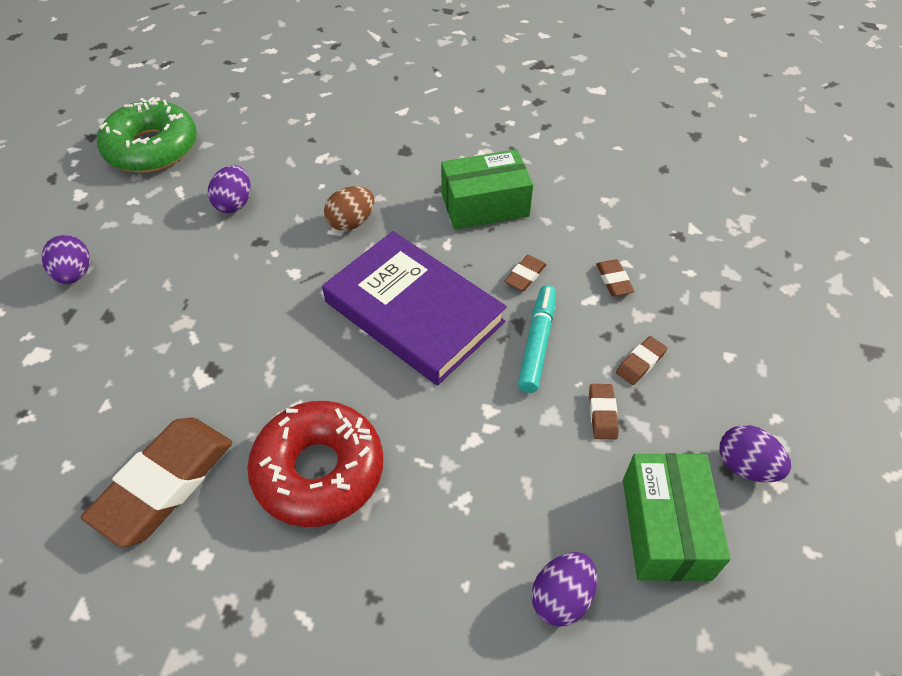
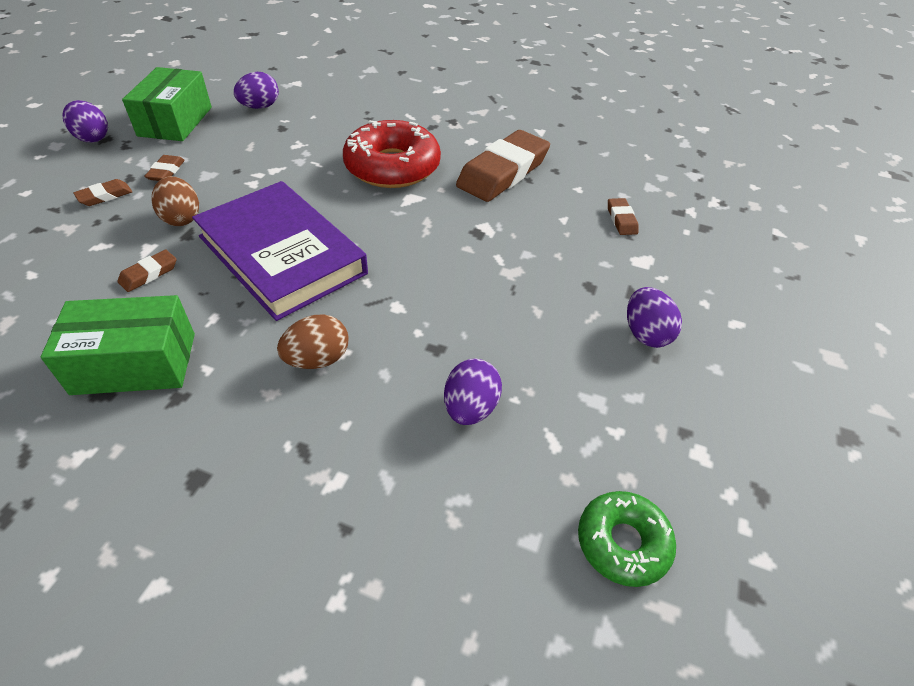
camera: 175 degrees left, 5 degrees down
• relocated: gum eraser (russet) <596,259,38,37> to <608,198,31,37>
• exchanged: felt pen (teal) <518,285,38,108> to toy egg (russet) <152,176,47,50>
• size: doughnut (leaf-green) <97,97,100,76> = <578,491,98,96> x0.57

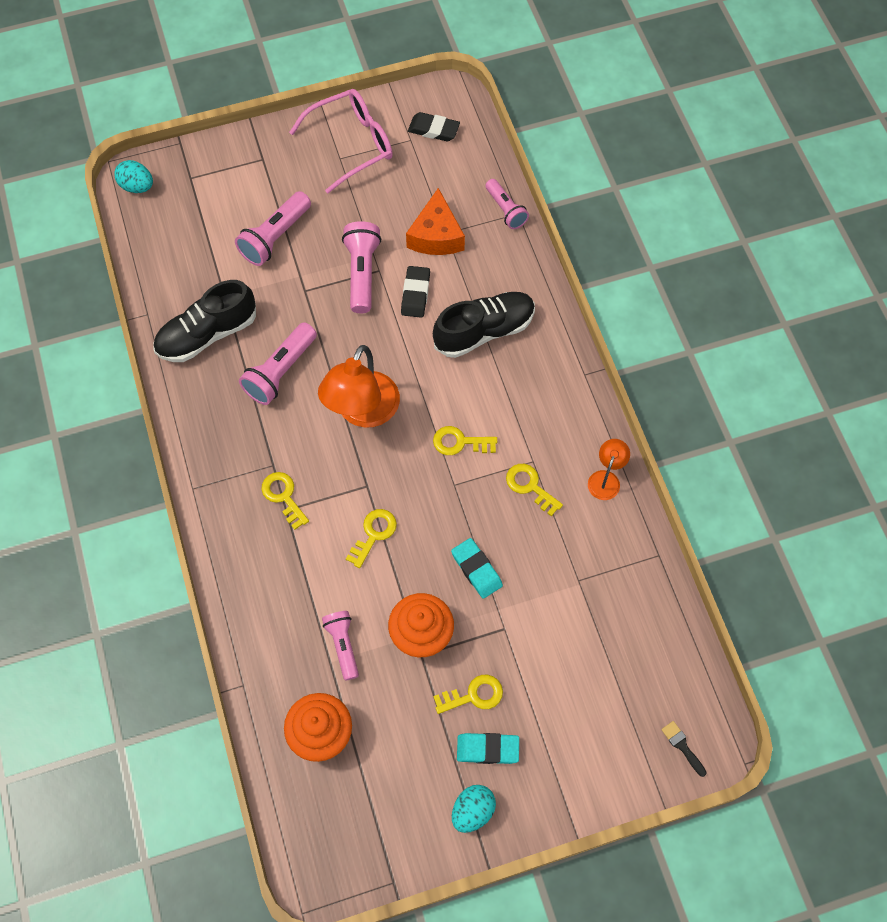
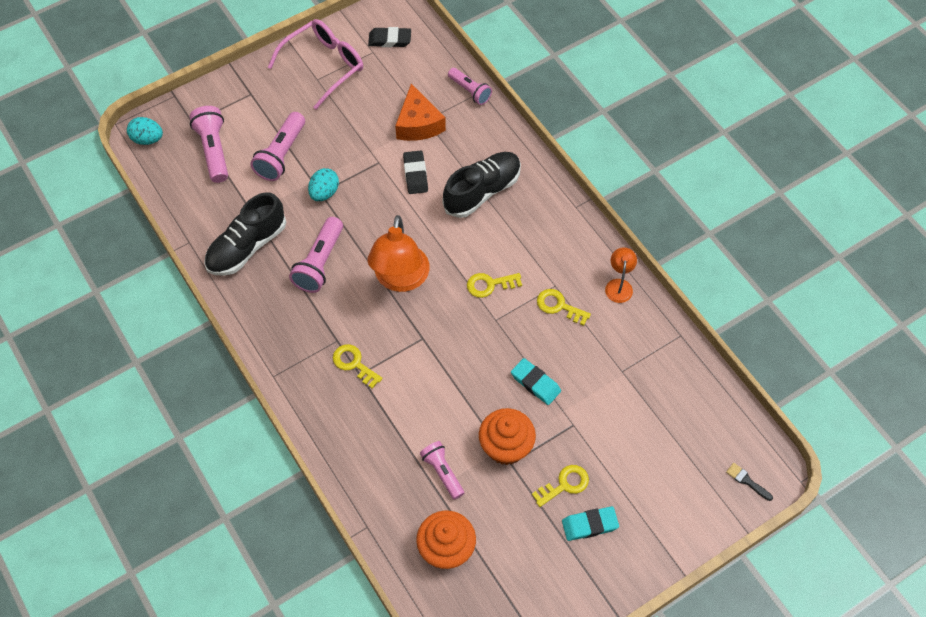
camera: 15 degrees left, 5 degrees down
• missing: key (golden) <346,509,51,59>
• relocated: torch (pink) <342,221,39,92> to <189,106,39,77>
• relocated: toy egg (teal) <452,785,44,48> to <308,168,31,33>

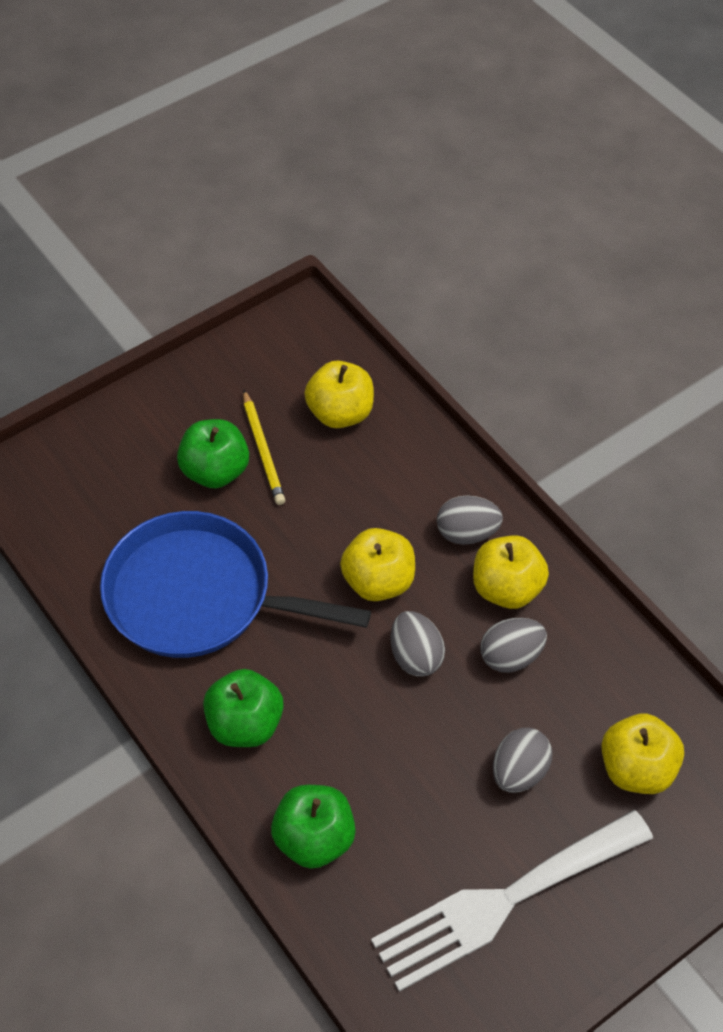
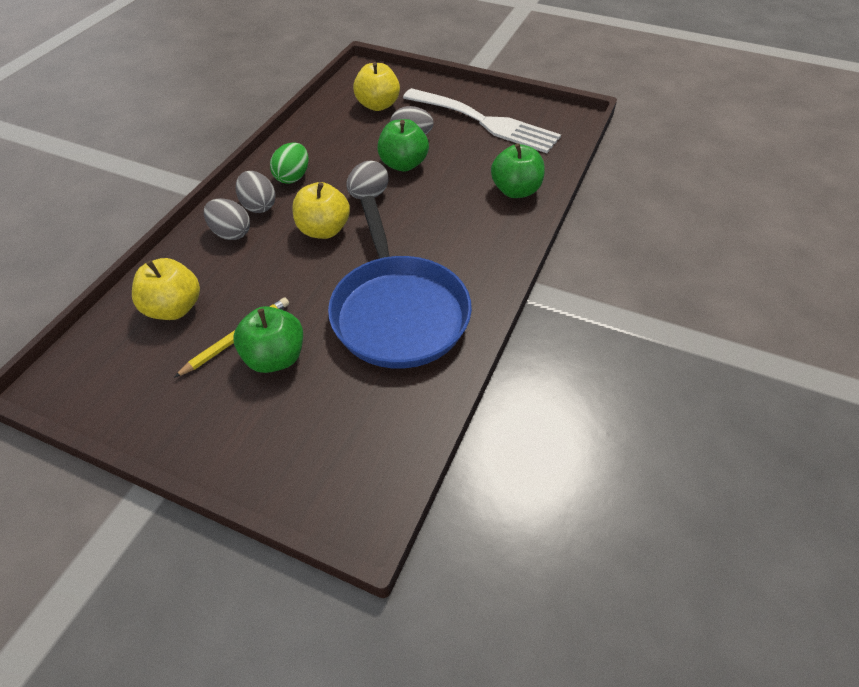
camera: 120 degrees left, 5 degrees down
• relocated: apple (leaf-green) <203,669,81,78> to <377,119,52,52>
• relocated: toy egg (gray) <480,618,67,55> to <204,198,46,42>
• exchanged: apple (golden) <473,535,76,74> to toy egg (leaf-green) <270,142,39,42>

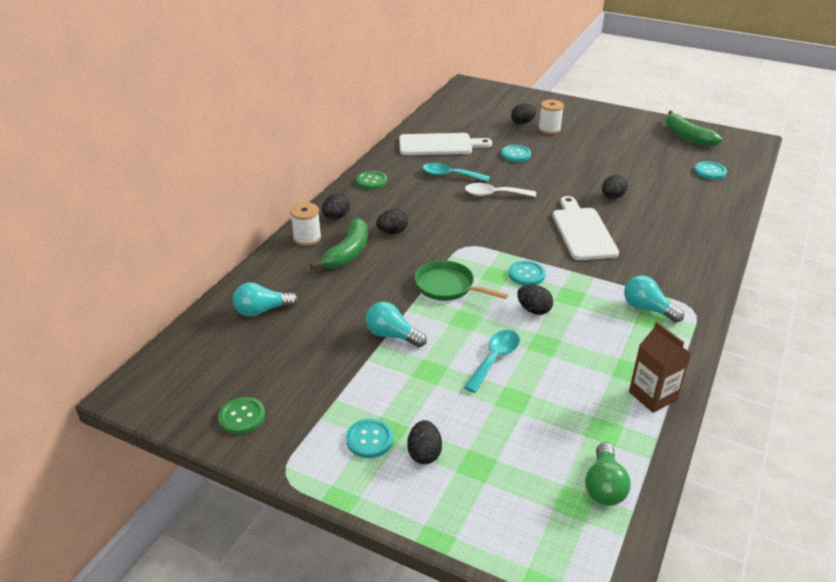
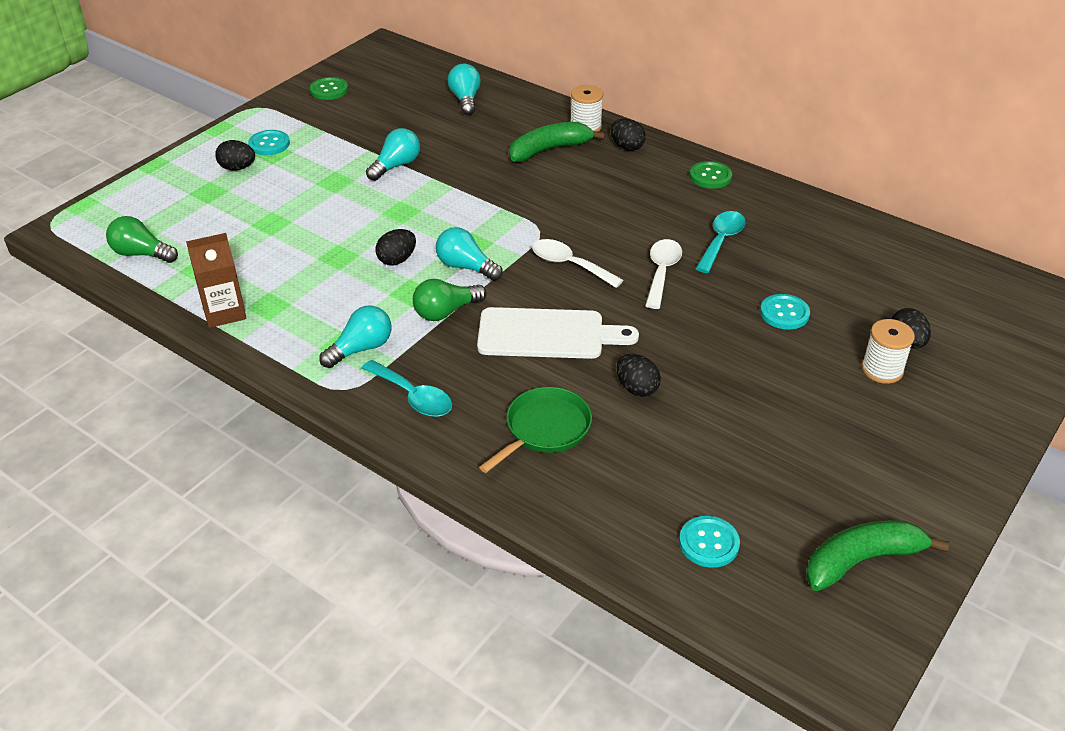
camera: 100 degrees right, 5 degrees up
• missing: toy egg (ebony) <376,209,32,25>
• missing: cutting board (pure white) <399,133,93,22>
• appeared: bulb (leaf-green) <413,279,74,42>
• appeared: spoon (pure white) <532,239,91,49>
• relocated: pan (leaf-green) <415,261,93,40> to <479,387,113,86>
• relocated: spoon (teal) <464,330,56,63> to <362,360,90,57>
• exchanged: sewing button (teal) <508,260,38,26> to bulb (teal) <436,227,67,54>
• spun: banana (leaf-green) <310,218,58,51> = <509,122,96,40> 120 degrees clockwise

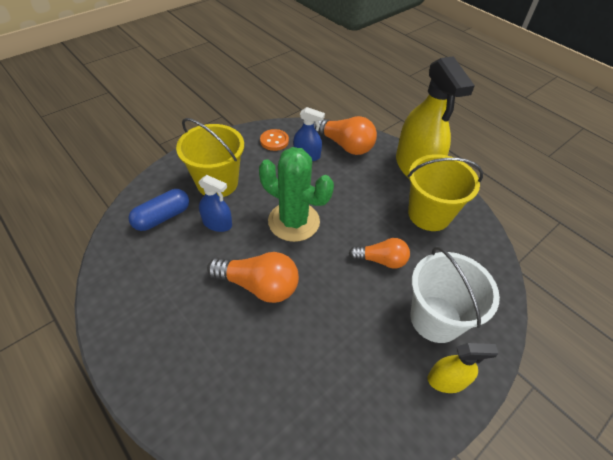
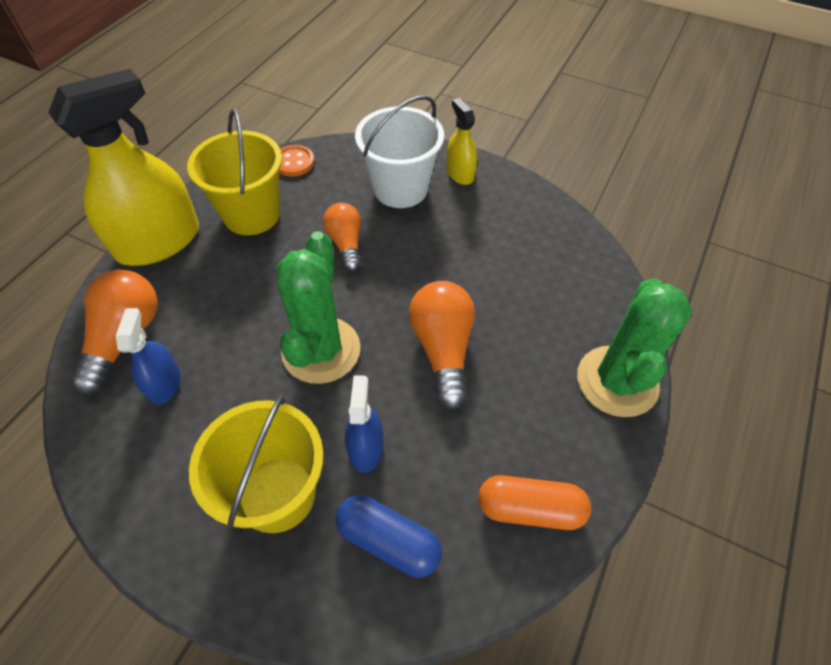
camera: 110 degrees left, 5 degrees up
• appeared: pill (orange-coloured) <478,475,113,55>
• appeared: cactus (leaf-green) <577,278,115,139>
• relocated: sewing button (orange-coloured) <260,129,29,22> to <279,145,36,31>

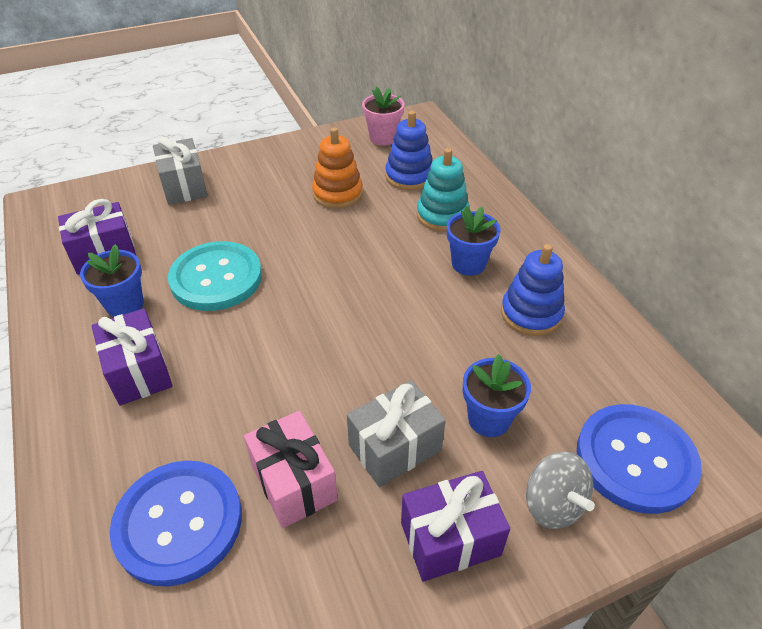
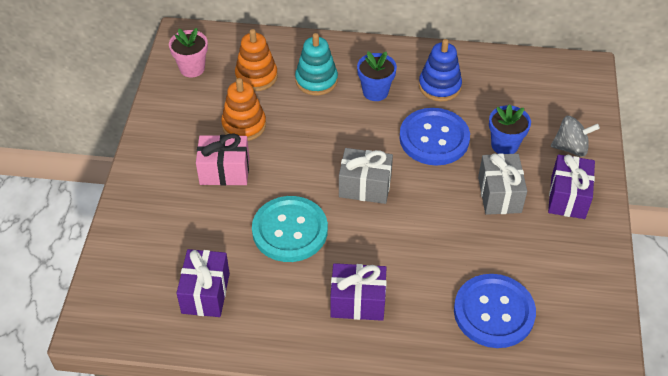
camera: 60 degrees left, 5 degrees up
• missing: plant pot (royal blue) <80,244,64,73>
• relocated: present (gray) <153,137,55,68> to <339,148,54,56>
• relocated: present (pink) <244,411,94,117> to <196,133,53,53>
• relocated: sewing button (royal blue) <577,404,125,110> to <399,108,71,58>
• colour: stacking toy (royal blue) <385,111,47,80> to stacking toy (orange-coloured) <235,29,43,62>

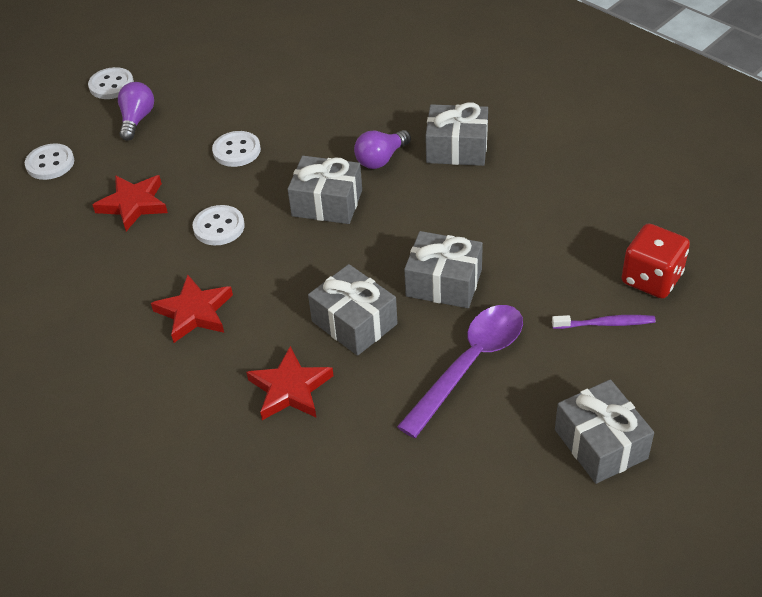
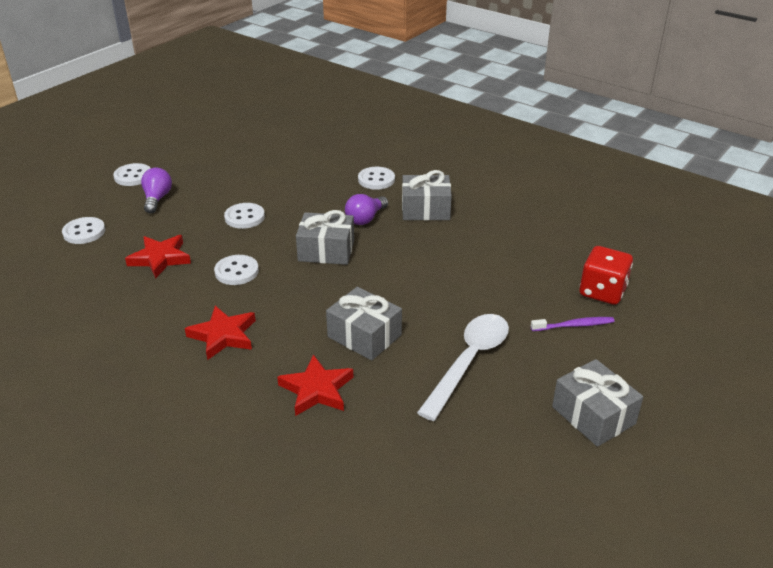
camera: 10 degrees left, 10 degrees down
• missing: present (gray) <404,231,79,77>
• appeared: sewing button (pure white) <358,167,37,23>
• colour: spoon (violet) <397,305,126,133> to spoon (pure white) <417,314,92,107>

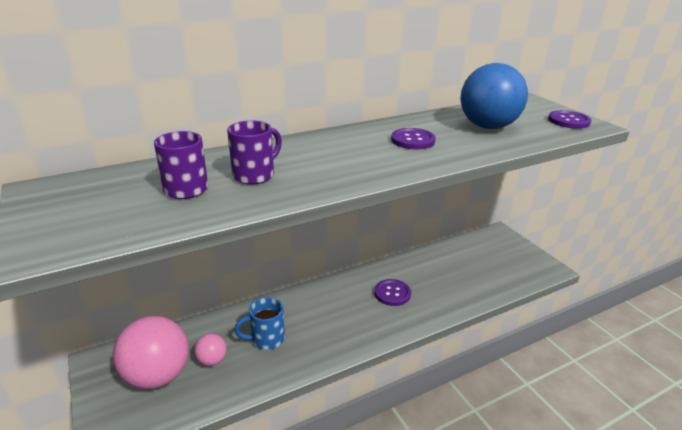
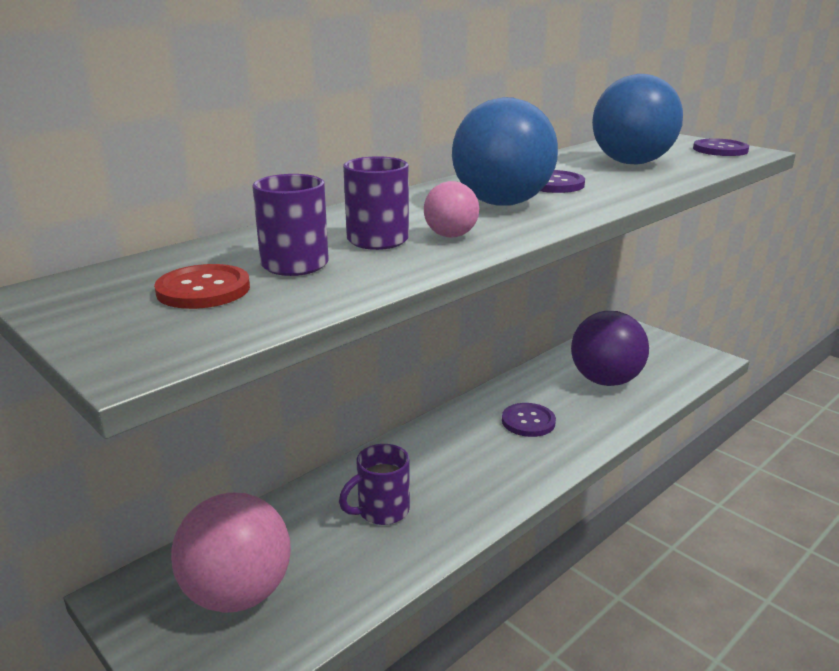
camera: 15 degrees left, 5 degrees down
• appeared: sewing button (scarlet) <154,264,96,45>
• appeared: play ball (royal blue) <452,97,106,109>
• appeared: play ball (violet) <571,311,78,75>
• relocated: play ball (pink) <194,333,33,33> to <424,181,55,57>
• colour: tea mug (royal blue) <234,297,51,53> to tea mug (violet) <339,444,71,81>

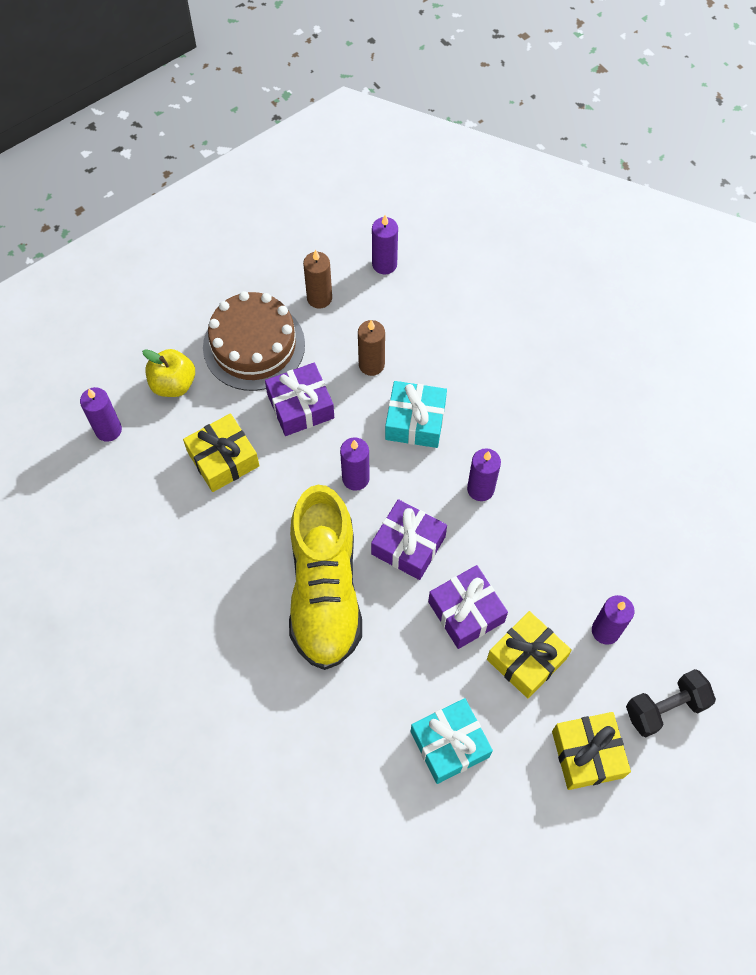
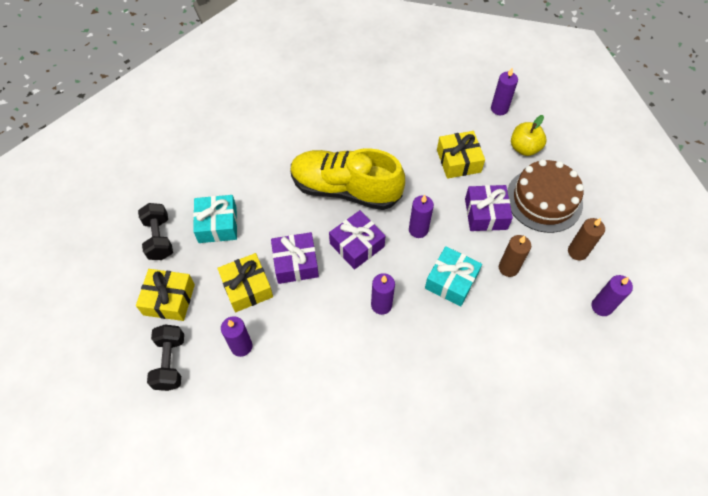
camera: 110 degrees right, 5 degrees down
• appeared: hand weight (ebony) <138,203,35,57>

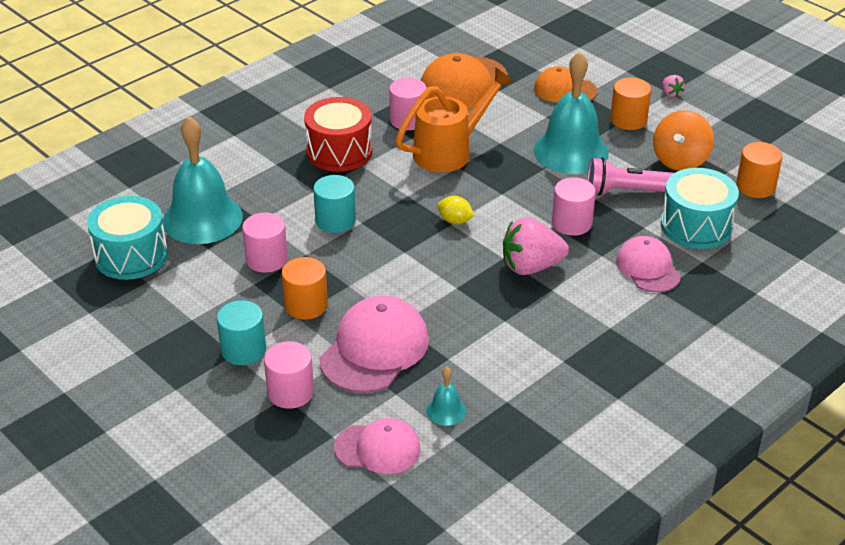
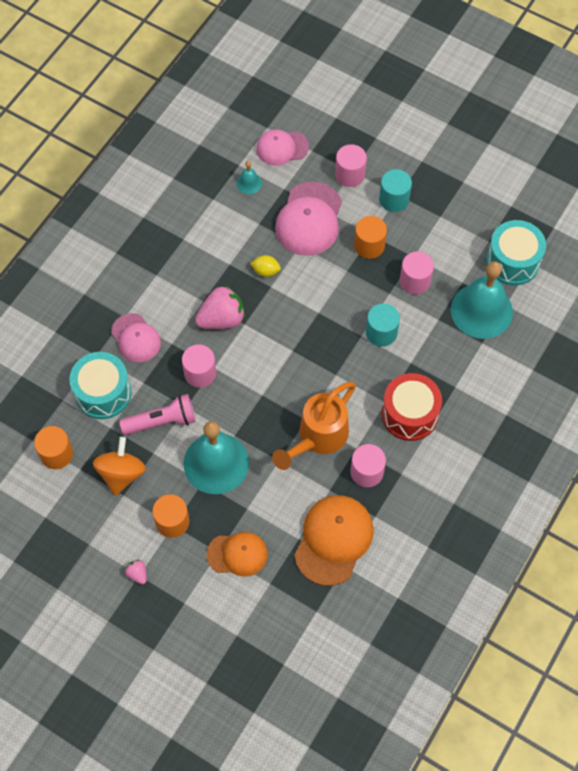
camera: 165 degrees right, 25 degrees up
• relocated: toy lemon (golden) <437,196,38,28> to <250,255,31,22>

